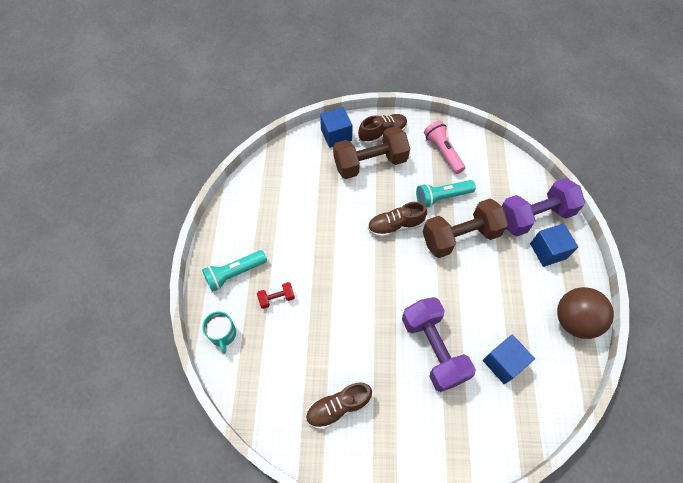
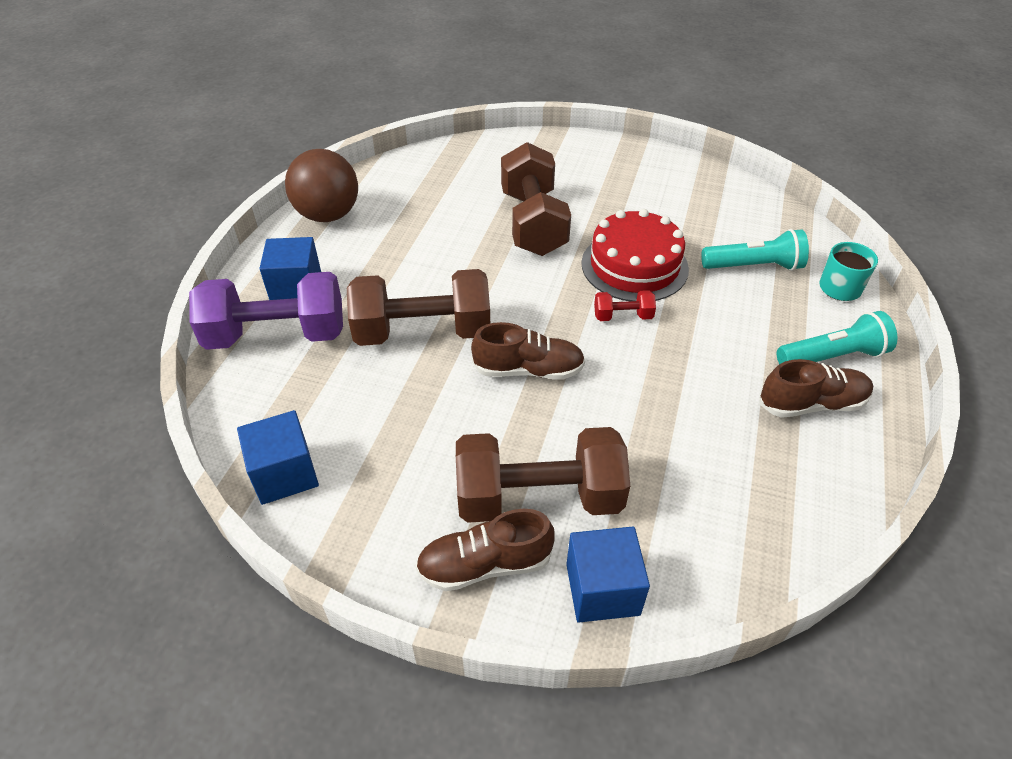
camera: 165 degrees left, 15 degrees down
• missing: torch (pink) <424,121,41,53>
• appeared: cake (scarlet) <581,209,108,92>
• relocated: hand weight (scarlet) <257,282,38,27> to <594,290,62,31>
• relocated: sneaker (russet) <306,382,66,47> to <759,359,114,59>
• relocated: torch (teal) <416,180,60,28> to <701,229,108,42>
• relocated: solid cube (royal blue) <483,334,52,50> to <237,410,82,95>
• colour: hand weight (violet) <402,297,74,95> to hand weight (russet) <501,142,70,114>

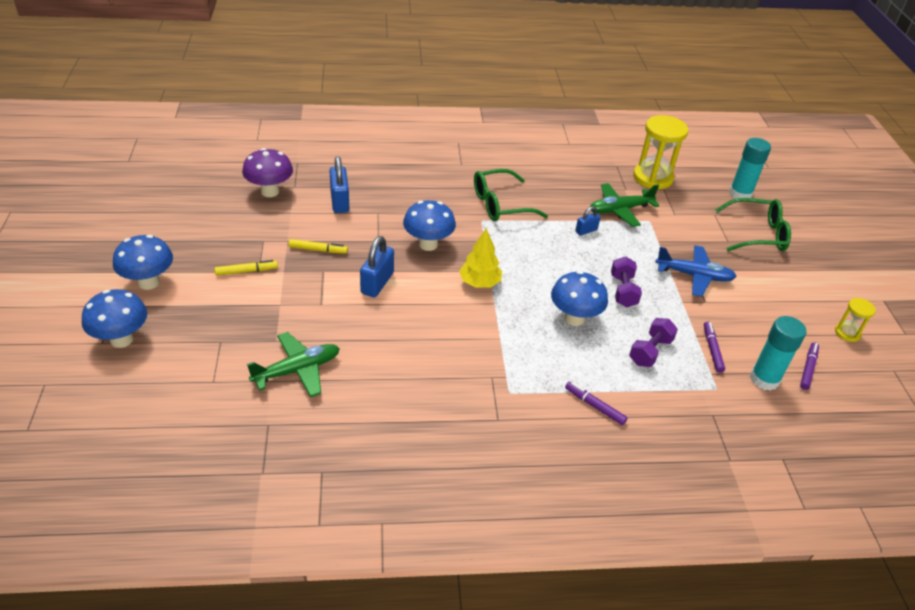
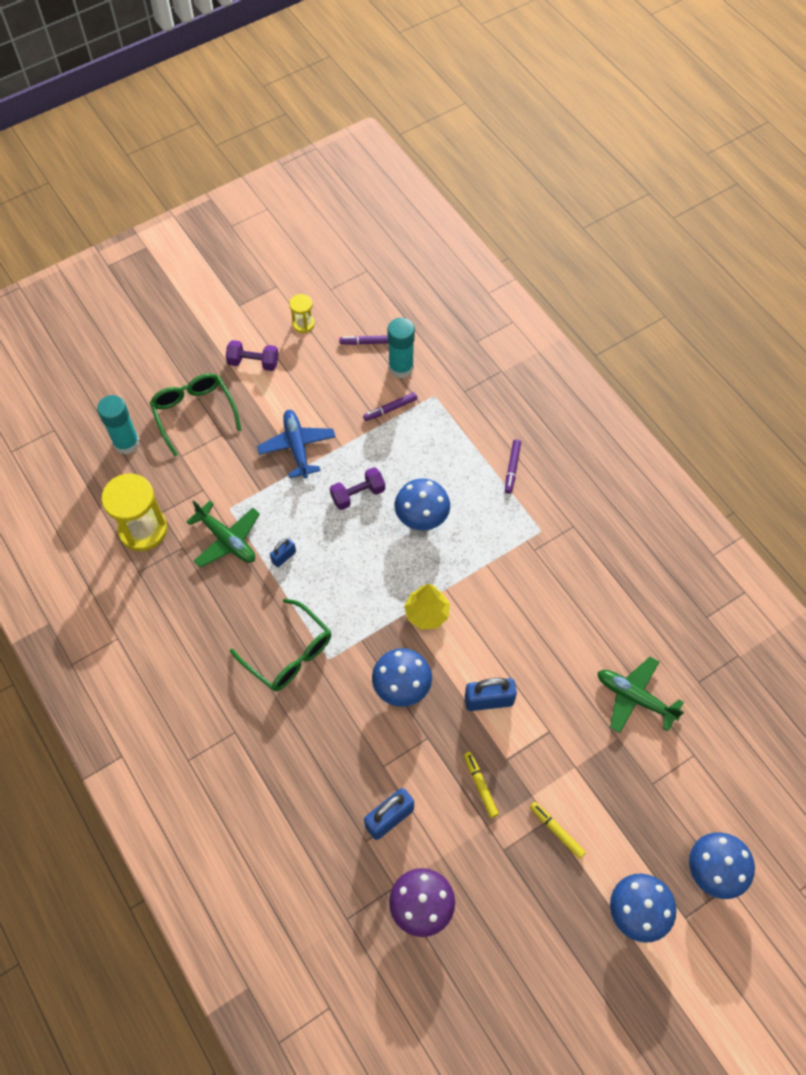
camera: 115 degrees left, 20 degrees up
• relocated: hand weight (violet) <629,318,49,49> to <226,340,53,31>
• spun: small lock (royal blue) <575,206,25,30> = <270,538,26,29> 75 degrees counterclockwise

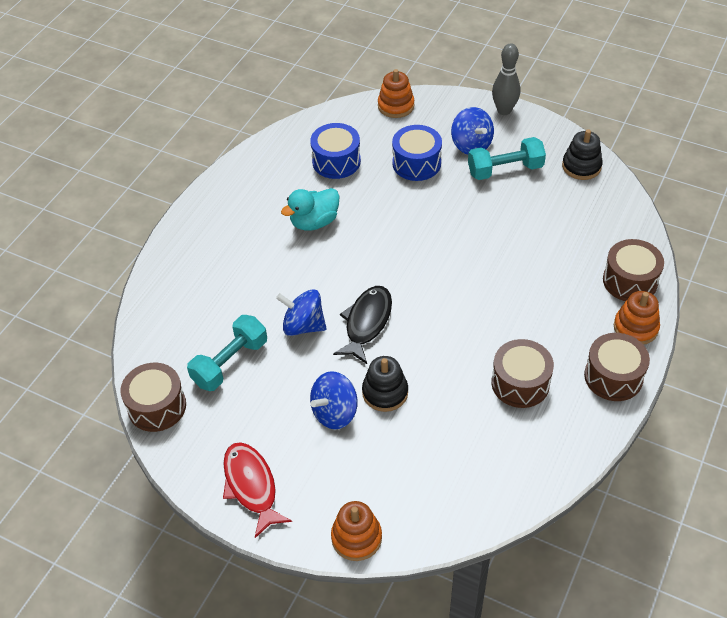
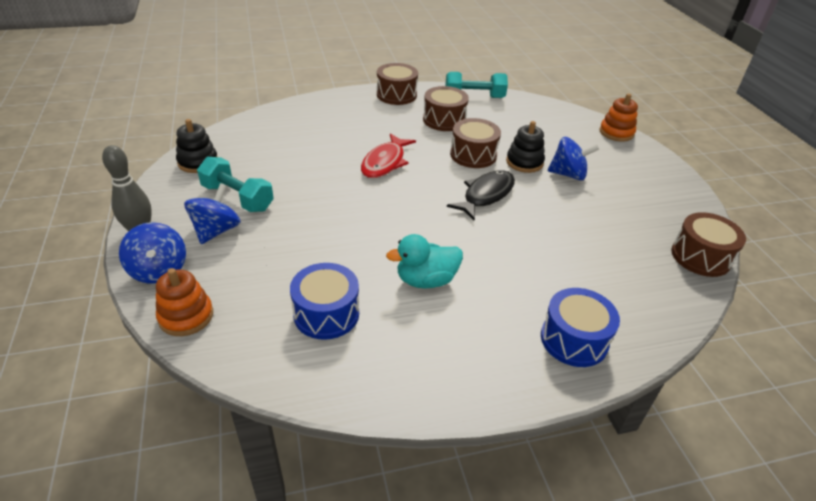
camera: 135 degrees left, 10 degrees down
• missing: stacking toy (orange-coloured) <614,291,46,54>
• relocated: hand weight (teal) <187,315,80,76> to <445,72,63,26>
• relocated: toy fish (scarlet) <223,442,69,96> to <361,133,55,45>
• relocated: whirligig (royal blue) <276,289,51,47> to <119,222,67,62>
• relocated: drum (royal blue) <392,125,50,56> to <541,288,79,79>
• relocated: drum (russet) <603,239,61,62> to <450,118,51,50>
• spun: duck (teal) <281,188,59,43> = <386,234,77,55> 150 degrees clockwise
• spun: toy fish (ebony) <333,286,59,78> = <447,170,68,51> 150 degrees clockwise

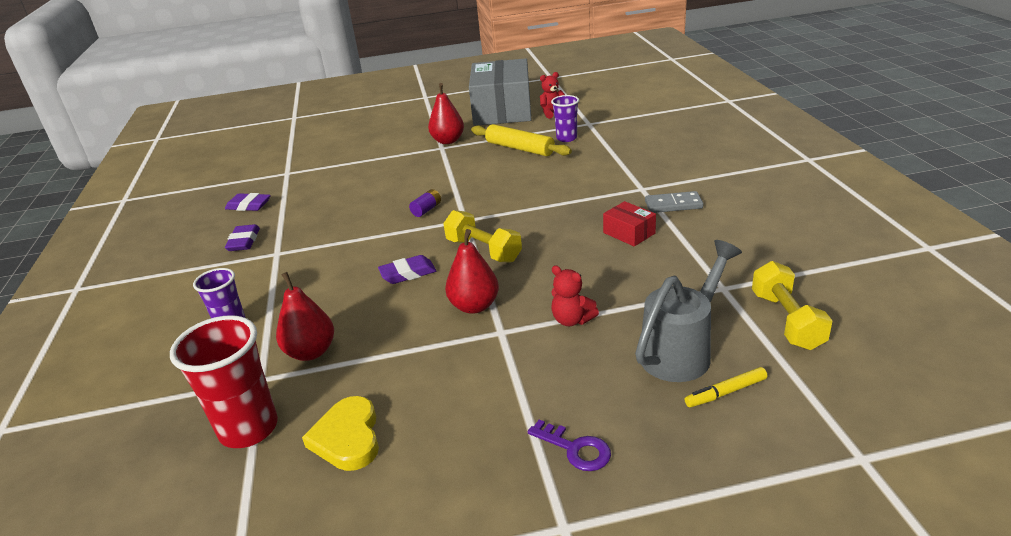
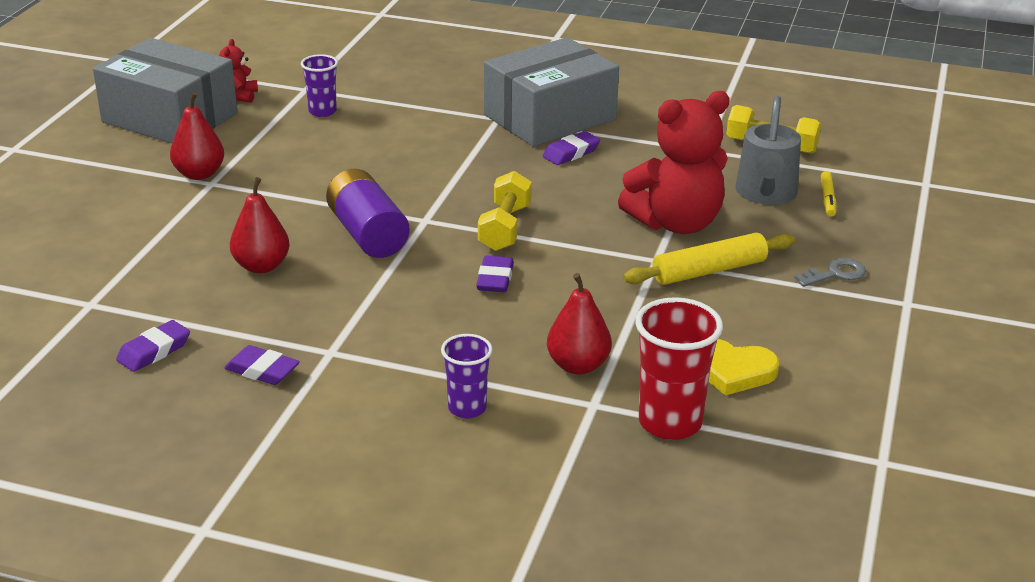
camera: 65 degrees left, 0 degrees up
• relocated: pear fruit (scarlet) <445,229,54,85> to <230,177,60,96>
• relocated: rolling pin (golden) <471,124,101,32> to <623,233,172,52>
• exchanged: box (scarlet) <603,201,53,46> to gum eraser (violet) <542,131,58,34>
• exchanged: domino tile (gray) <645,191,59,22> to box (gray) <484,37,135,110>
• colour: key (violet) <528,419,83,52> to key (gray) <794,258,72,29>
• spun: hand weight (golden) <443,210,79,53> = <478,171,54,80> 60 degrees counterclockwise
• spun: sprinkling can (gray) <635,240,107,142> = <735,96,66,109> 150 degrees counterclockwise
• size: battery (violet) <409,189,32,28> = <326,169,83,89> x2.35
• size: teddy (scarlet) <551,265,48,61> = <618,91,112,143> x2.25

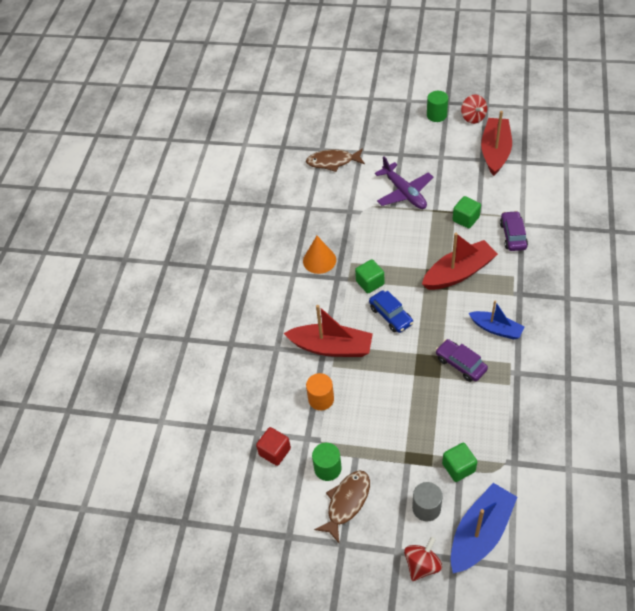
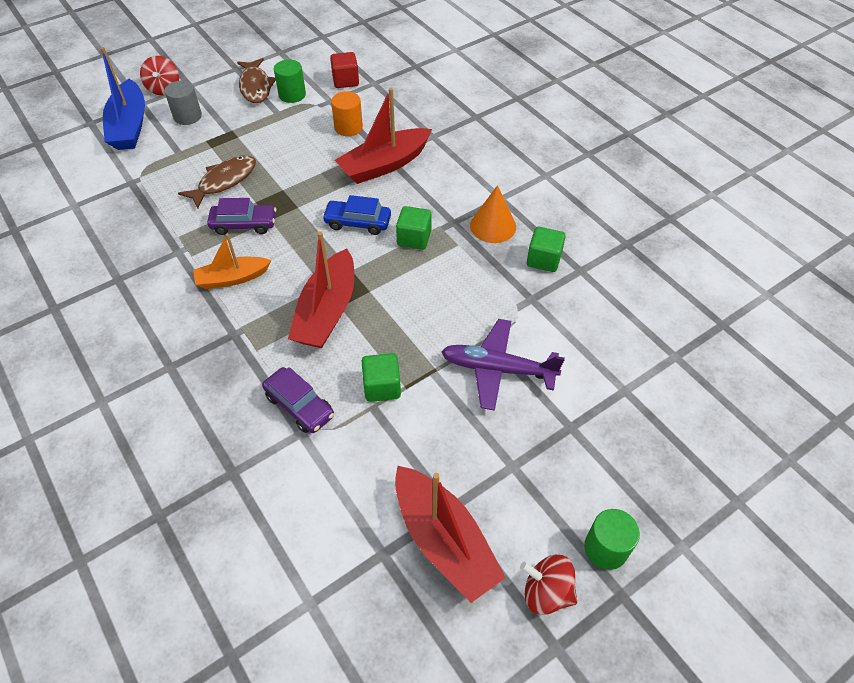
camera: 130 degrees right, 0 degrees up
• relocated: toy fish (russet) <306,148,59,24> to <178,155,78,53>
• relocated: solid cube (leaf-green) <442,443,35,39> to <527,227,39,45>
• colour: toy boat (royal blue) <469,301,55,39> to toy boat (orange-coloured) <193,234,78,55>

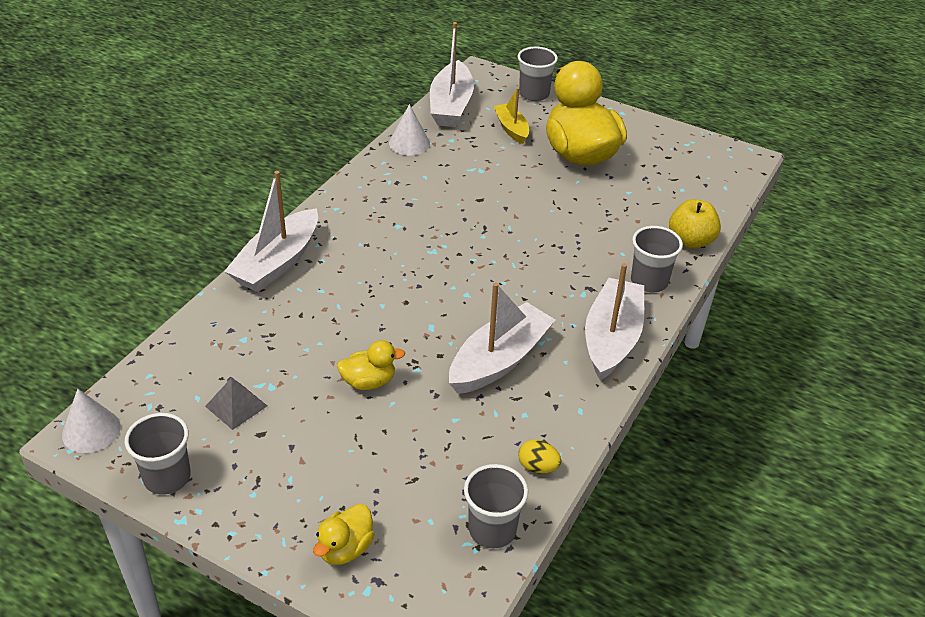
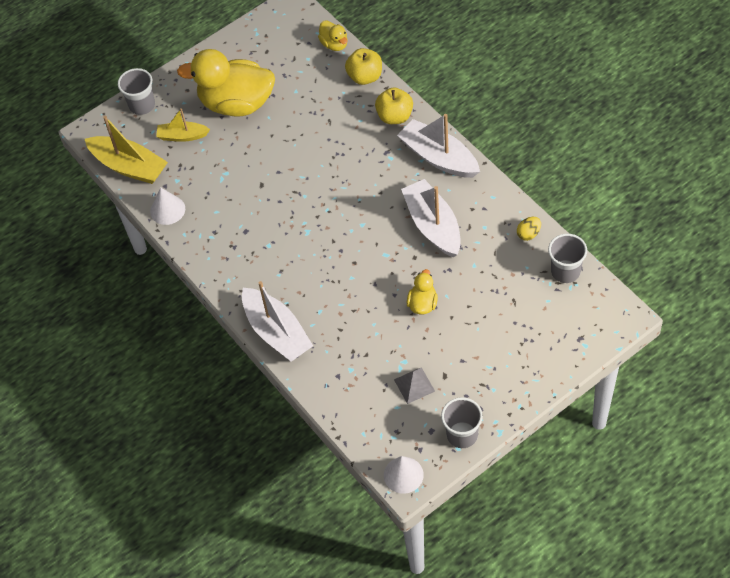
camera: 60 degrees left, 15 degrees up
• relocated: duck (golden) <313,504,62,61> to <318,20,29,31>
• exchanged: tumbler (gray) <631,226,52,66> to apple (golden) <375,87,38,37>
• colour: toy boat (pure white) <430,22,44,105> to toy boat (golden) <85,115,83,69>

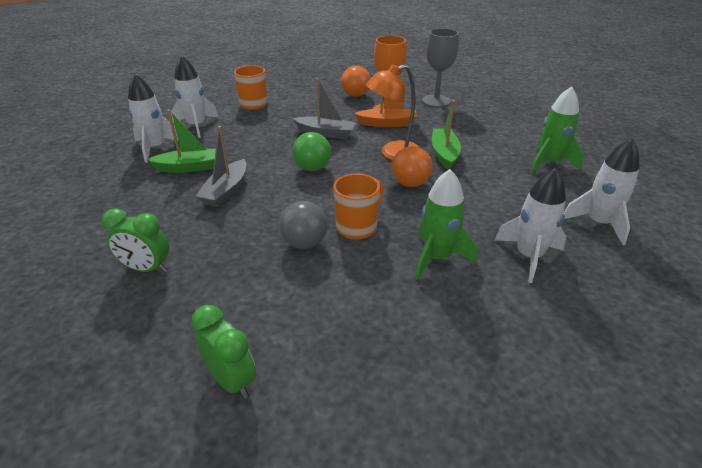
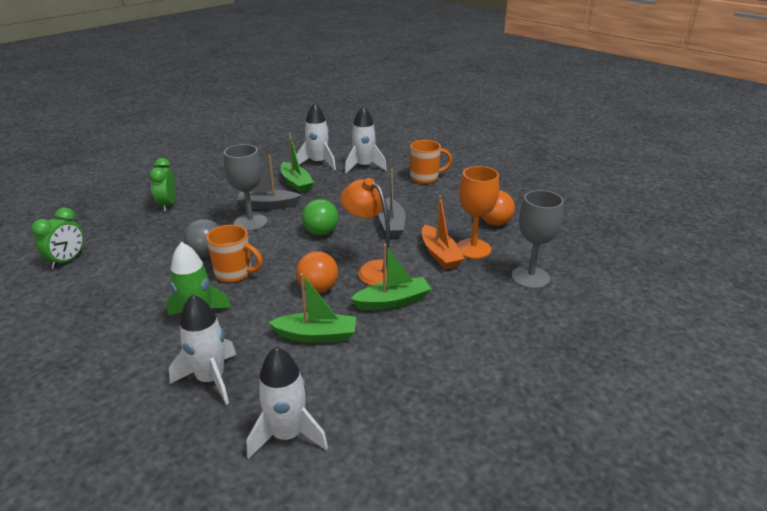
camera: 70 degrees right, 5 degrees down
• missing: rocket (leaf-green) <530,86,54,87>
• appeared: wine glass (gray) <224,144,43,87>
• appeared: toy boat (leaf-green) <268,273,88,70>

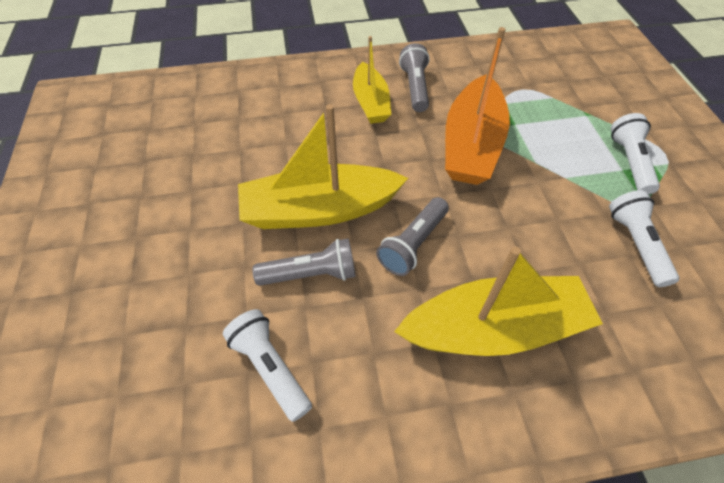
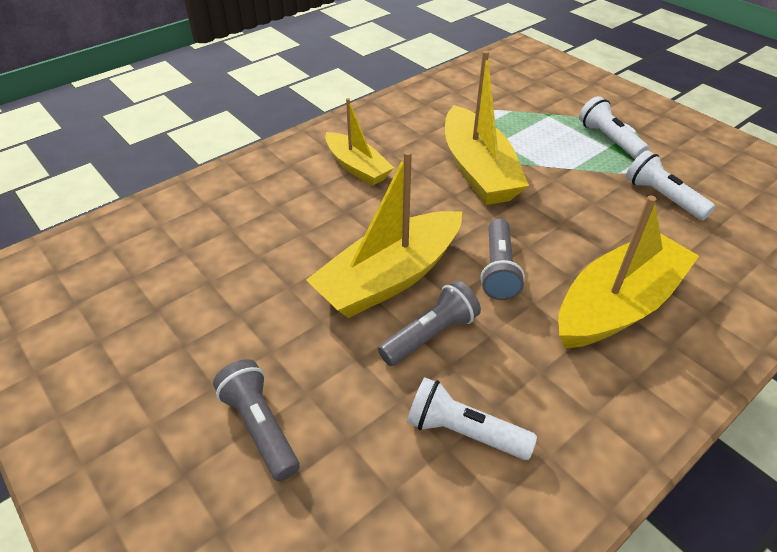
camera: 30 degrees left, 10 degrees down
• relocated: torch (gray) <399,43,31,69> to <213,359,86,122>
• colour: toy boat (orange-coloured) <445,27,65,158> to toy boat (golden) <445,50,84,155>

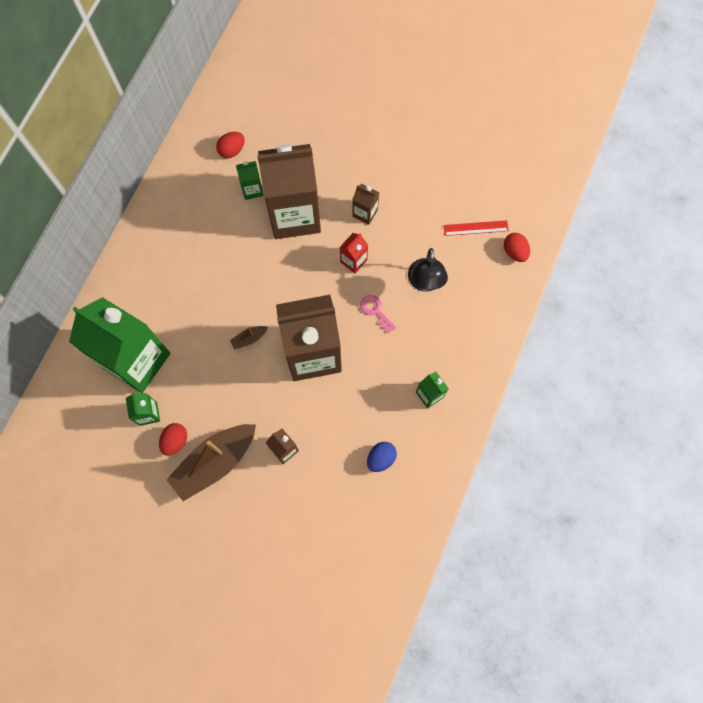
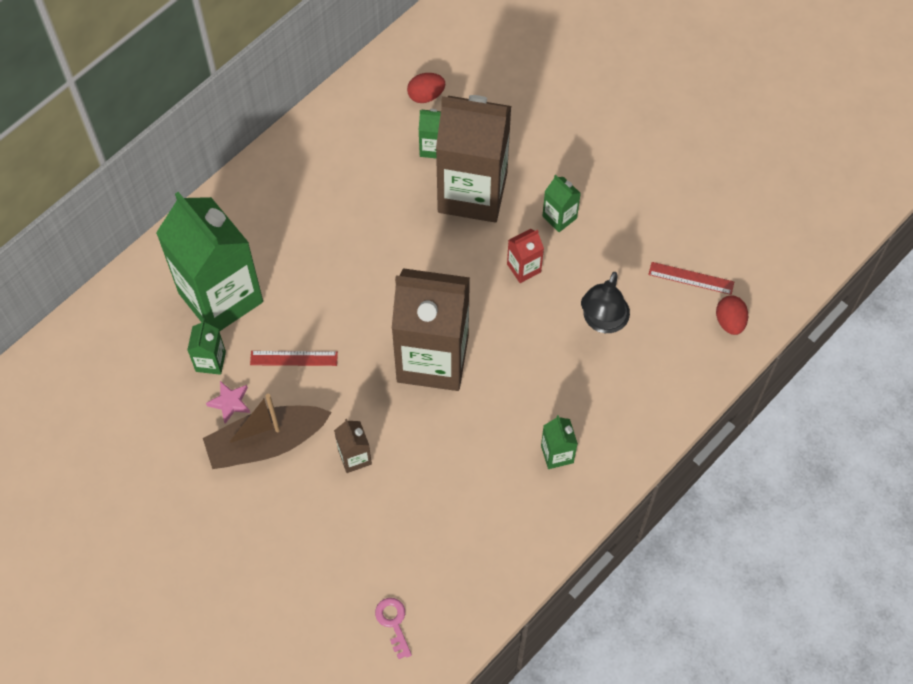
camera: 20 degrees right, 10 degrees down
• missing: toy boat (russet) <230,326,38,24>
• missing: toy egg (royal blue) <367,442,30,30>
• appeared: measuring stick (scarlet) <250,351,88,15>
• relocated: key (pink) <360,295,36,38> to <375,598,37,61>
• exchanged: toy egg (scarlet) <159,423,28,33> to five-pointed star (pink) <206,381,44,43>
• colour: juice carton (russet) <352,184,27,41> to juice carton (leaf-green) <542,175,39,57>

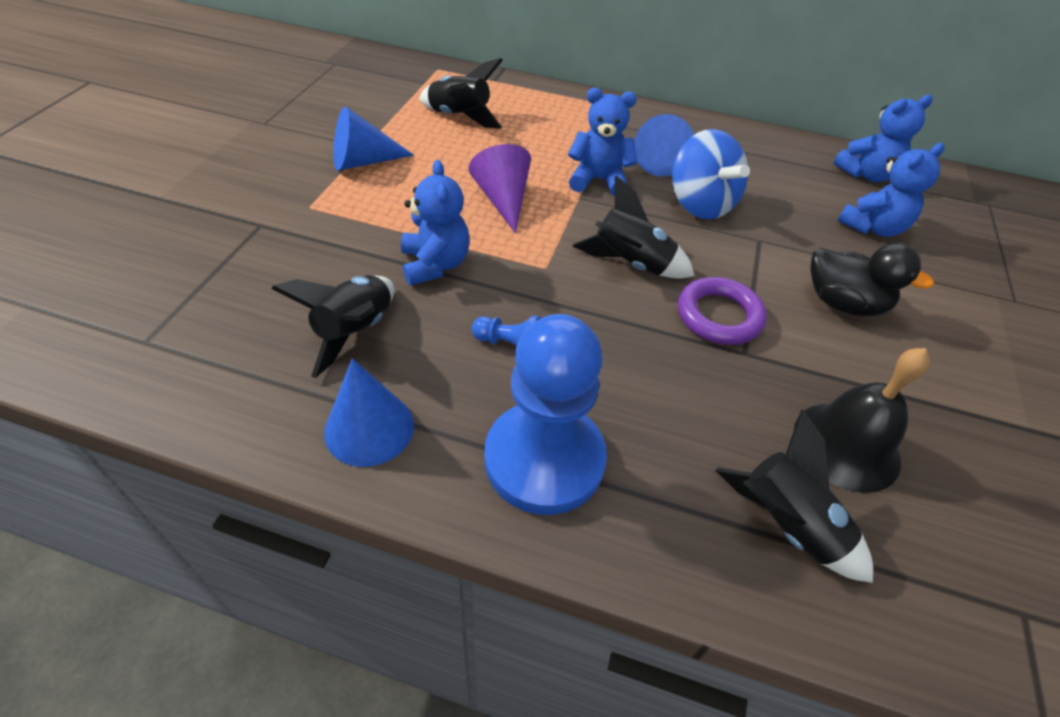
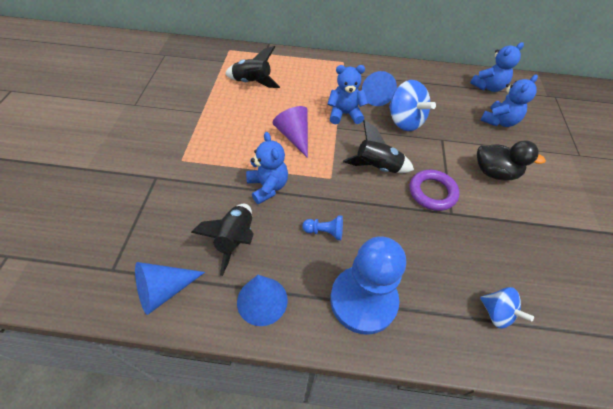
camera: 10 degrees left, 5 degrees up
• missing: hand bell (ebony) <794,348,136,145>
• relocated: cone shape (royal blue) <333,106,81,65> to <135,262,70,53>
• exchanged: rocket (ebony) <715,410,158,173> to whirligig (royal blue) <480,287,54,41>

